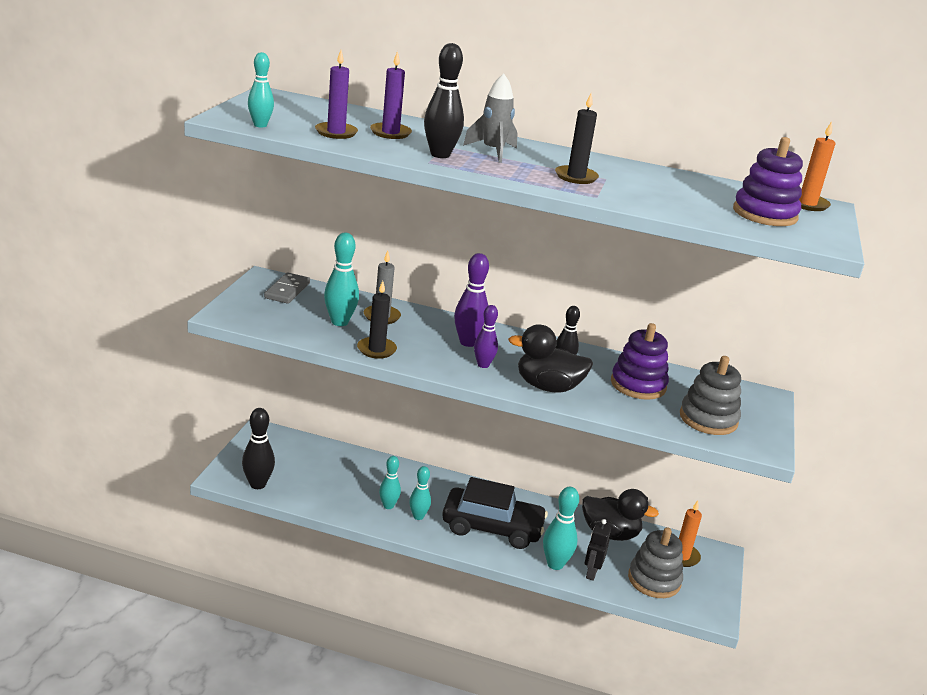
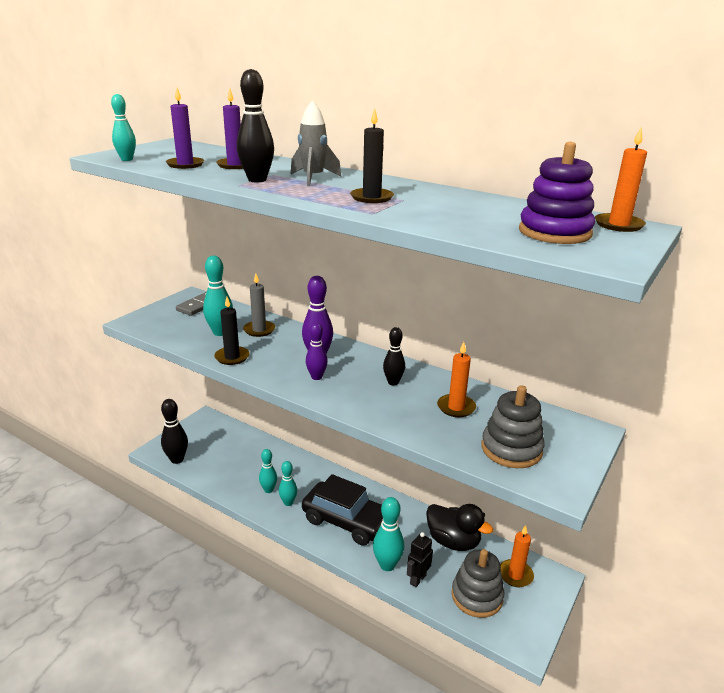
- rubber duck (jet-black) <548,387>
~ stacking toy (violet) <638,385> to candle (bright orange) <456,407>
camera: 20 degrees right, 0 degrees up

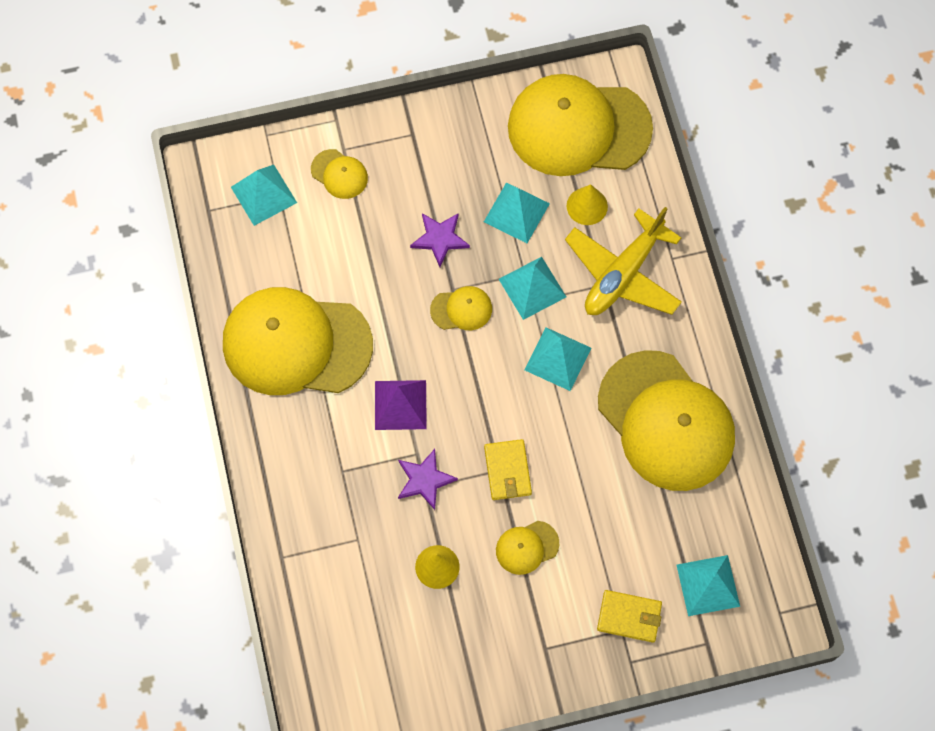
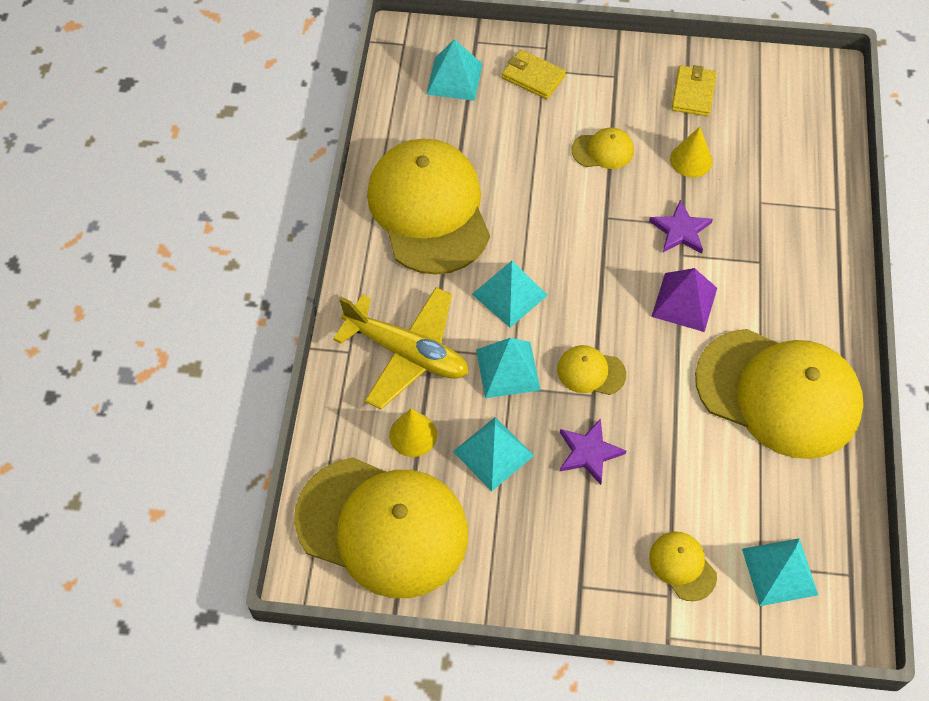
~ billfold (bright yellow) <507,471> to <693,93>
~ plane (bright yellow) <623,273> = <407,353> 60 degrees clockwise
camera: 160 degrees left, 10 degrees down

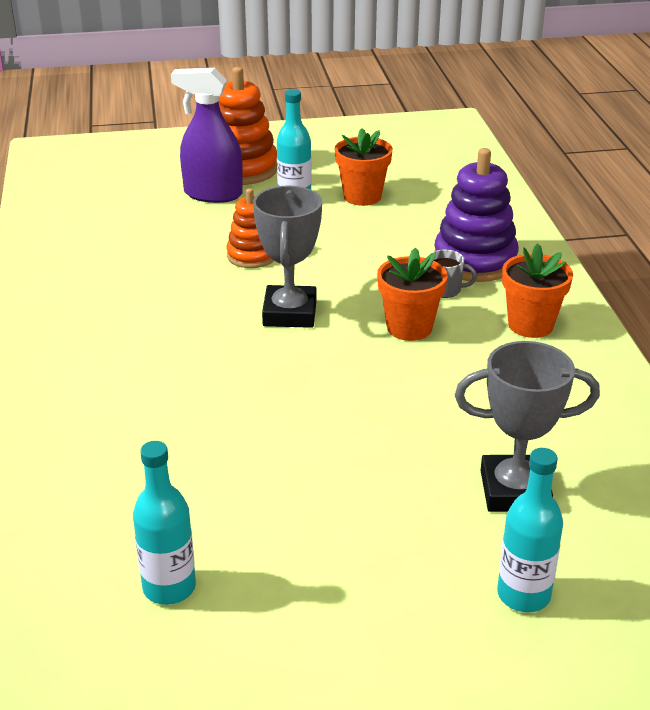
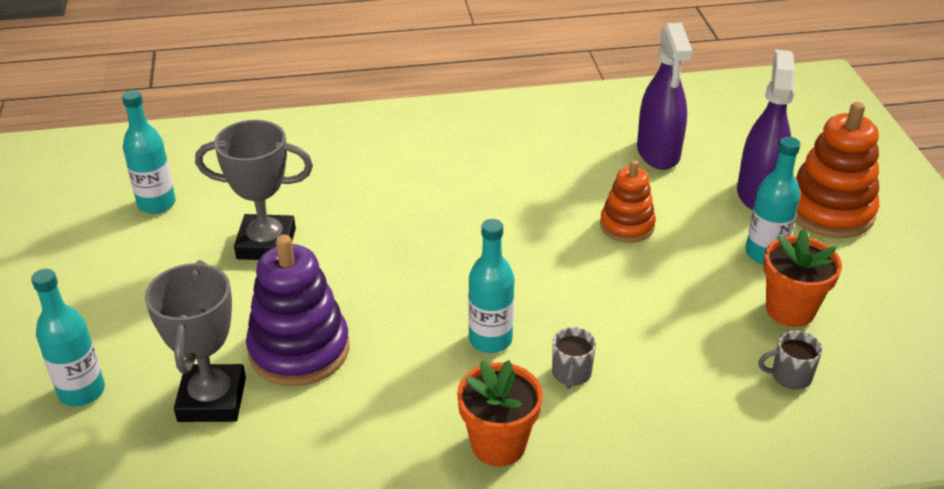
~ prize cup (gray) <290,313> to <266,244>
~ potted plant (bright orange) <409,328> to bottle (teal) <490,340>
~ stacking toy (violet) <475,261> to <299,350>
+ spray bottle (violet) <658,153>
+ mug (gray) <790,376>
camera: 90 degrees right, 5 degrees up

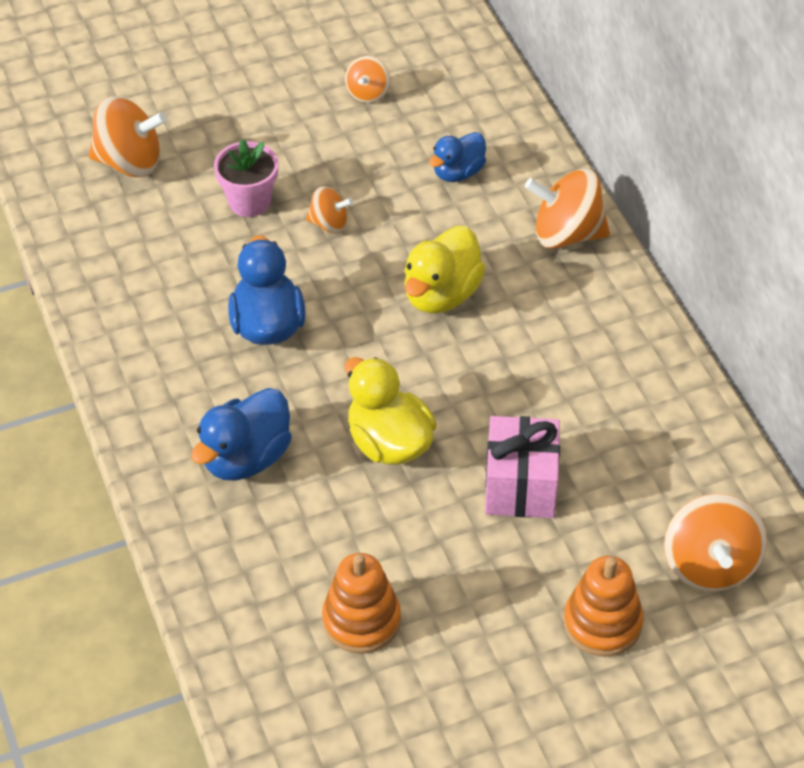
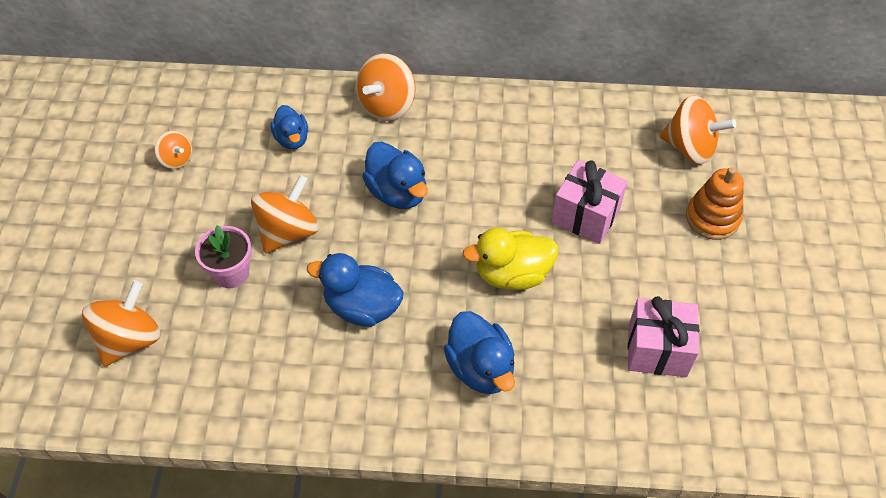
~ spinning top (bright orange) <329,224> = <288,232> x1.79
~ stacking toy (bright orange) <361,620> to wrapped gift (rosy) <657,350>
~ rubber duck (bright yellow) <441,294> to rubber duck (royal blue) <397,192>
camera: 65 degrees left, 5 degrees up

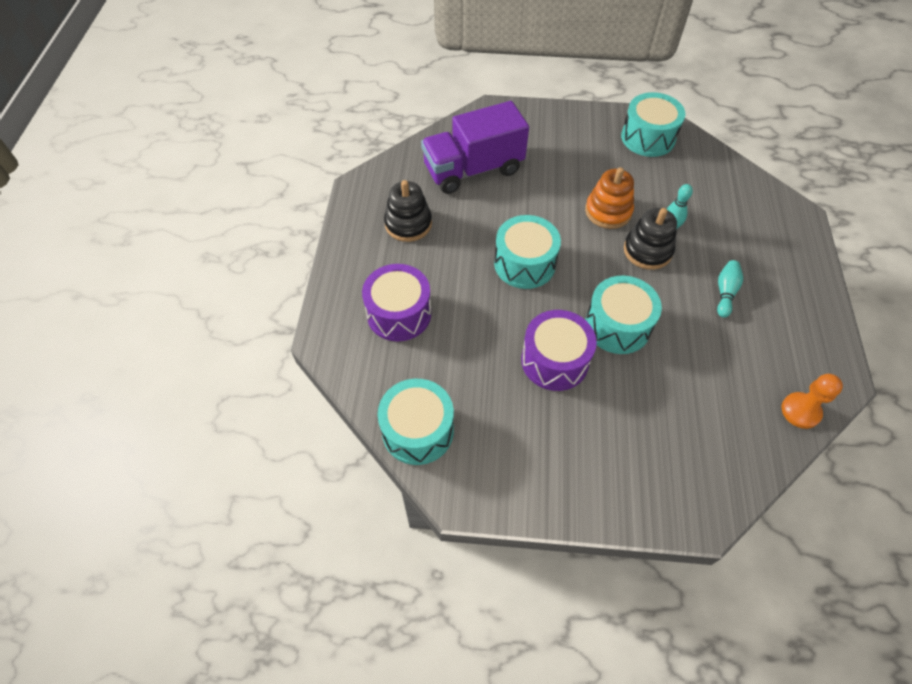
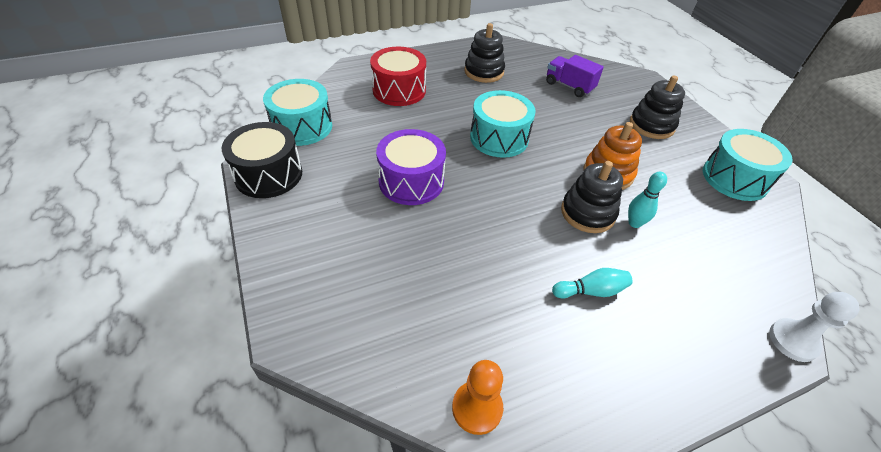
~ toy drum (violet) <399,313> to toy drum (red) <399,90>
~ toy truck (violet) <473,169> = <569,86> x0.55
- toy drum (teal) <617,325>
+ toy drum (jet-black) <268,174>
+ stacking toy (jet-black) <651,125>
+ game pawn (snow-white) <793,341>
camera: 60 degrees right, 10 degrees down

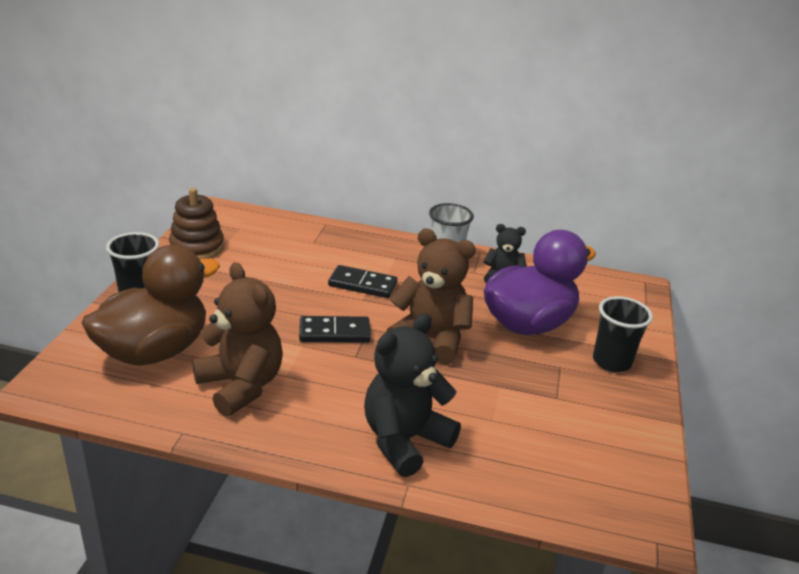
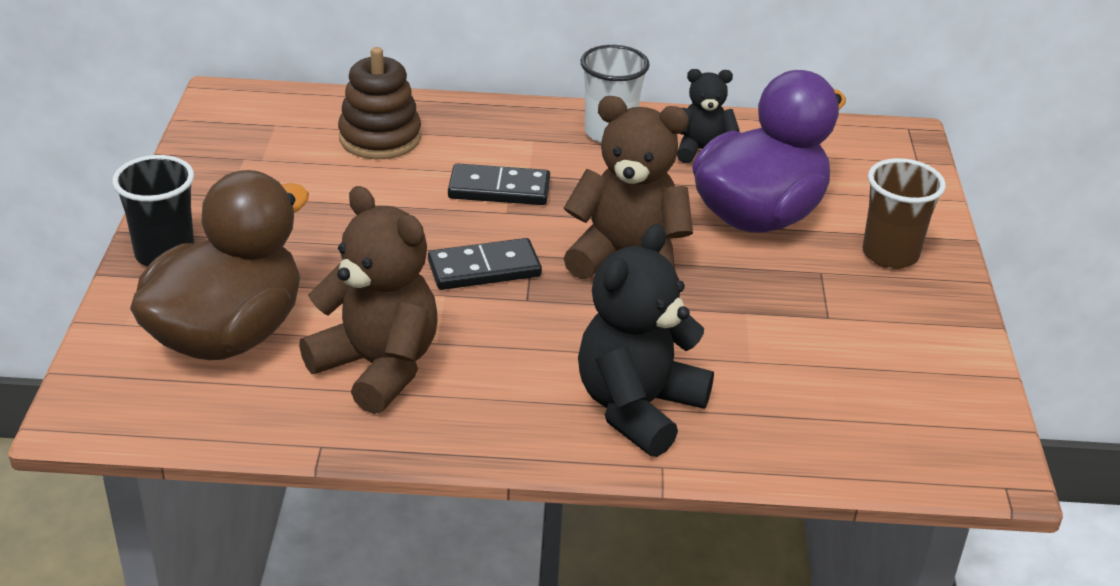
~ stacking toy (russet) <197,247> to <380,138>
~ cup (jet-black) <611,362> to cup (russet) <890,254>
camera: 10 degrees left, 5 degrees up

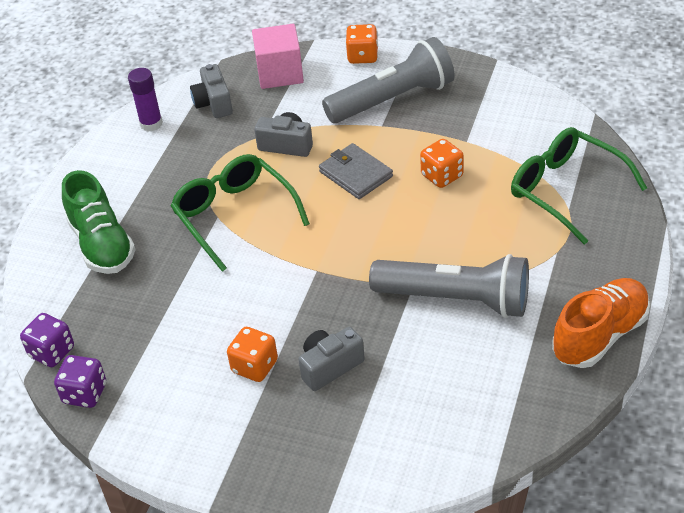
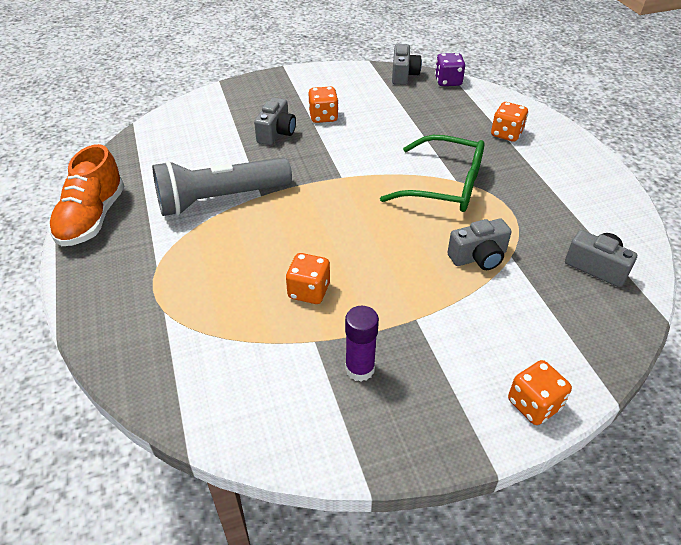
~ dice (violet) <85,393> to camera (gray) <403,75>
~ sneaker (green) <102,244> to dice (bright orange) <506,134>
~ glue (violet) <151,124> to <360,369>
- solid cube (rosy) <280,73>
- billfold (gray) <355,174>
- torch (gray) <393,99>
- glasses (green) <567,191>
camera: 140 degrees right, 0 degrees up

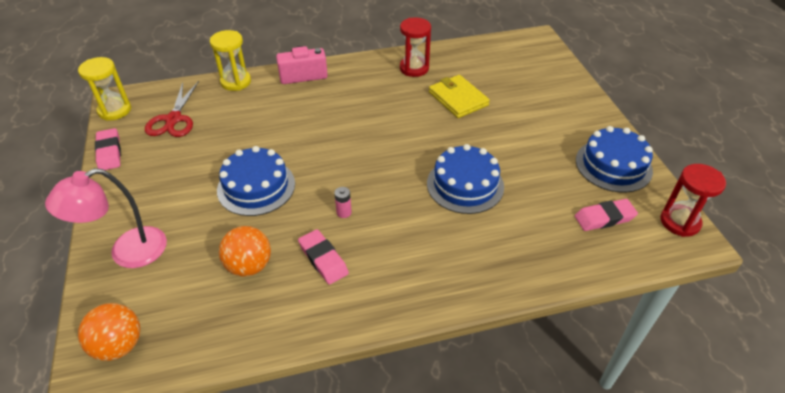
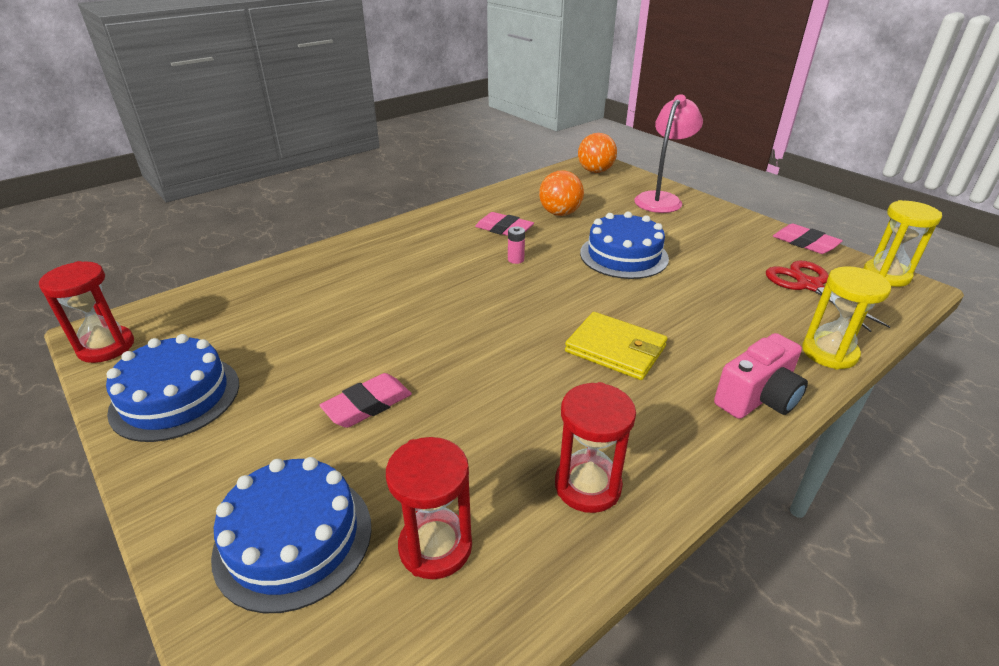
~ gateau (royal blue) <465,185> to <293,539>
~ billfold (bright yellow) <458,99> to <615,349>
~ gum eraser (rosy) <604,218> to <367,405>
+ sand timer (red) <435,546>
camera: 155 degrees right, 10 degrees down

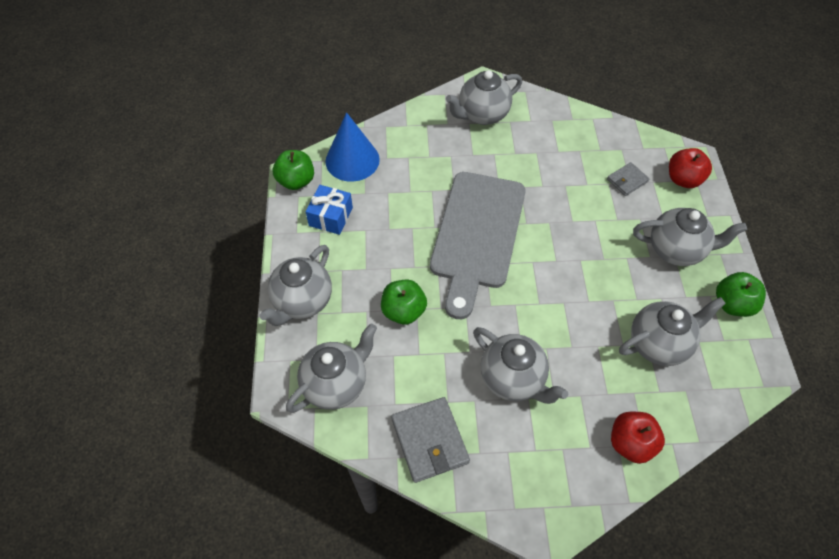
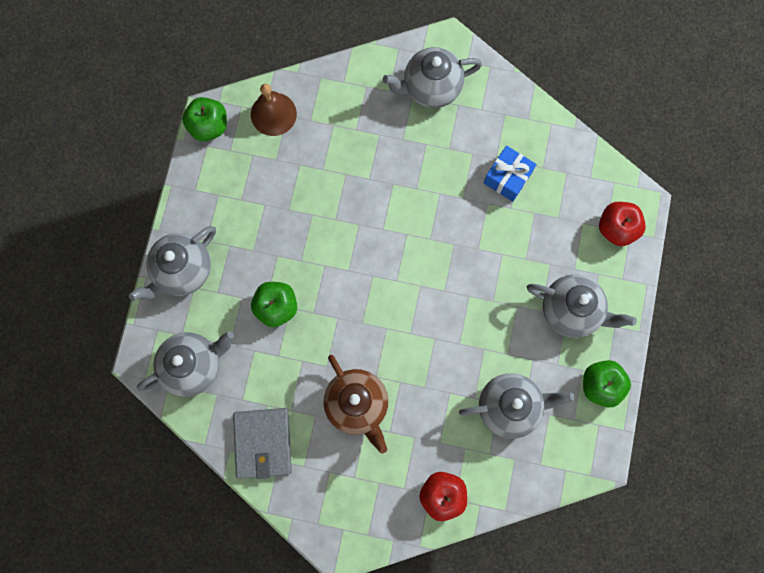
~ wrapped gift (royal blue) <330,217> to <507,177>
~ cone shape (royal blue) <352,160> to bell (russet) <273,114>
- chopping board (gray) <477,235>
~ teapot (gray) <513,379> to teapot (russet) <357,404>
- billfold (gray) <627,180>
camera: 15 degrees right, 20 degrees up

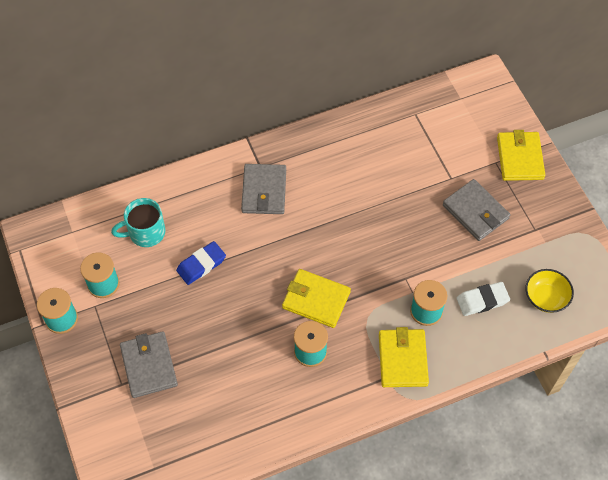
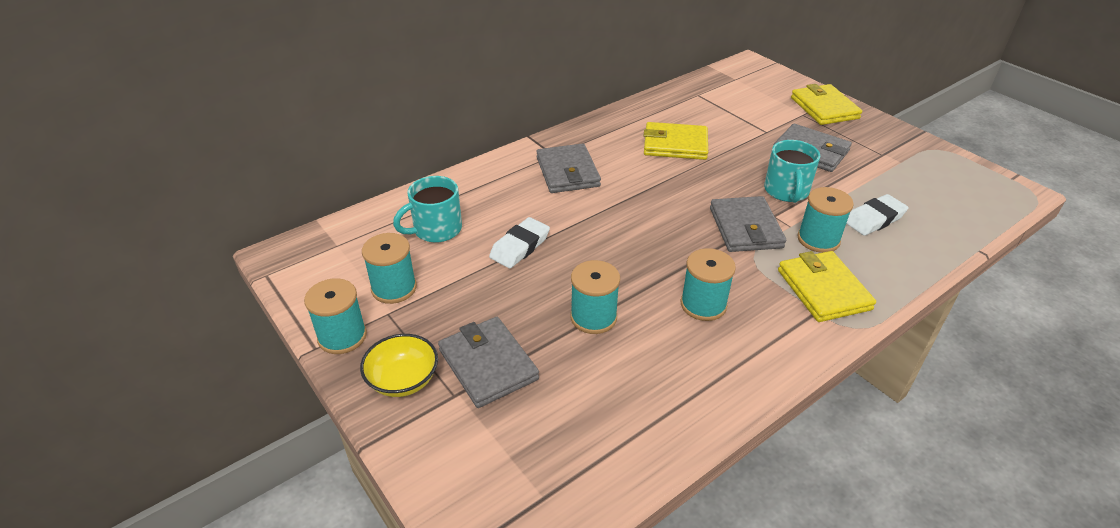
~ gum eraser (royal blue) <201,265> to gum eraser (snow-white) <520,247>
~ billfold (bright yellow) <316,300> to <675,145>
~ deep dish (bright yellow) <545,297> to <403,380>
+ spool (teal) <593,317>
+ billfold (gray) <745,228>
+ mug (teal) <786,191>
camera: 15 degrees left, 20 degrees down

